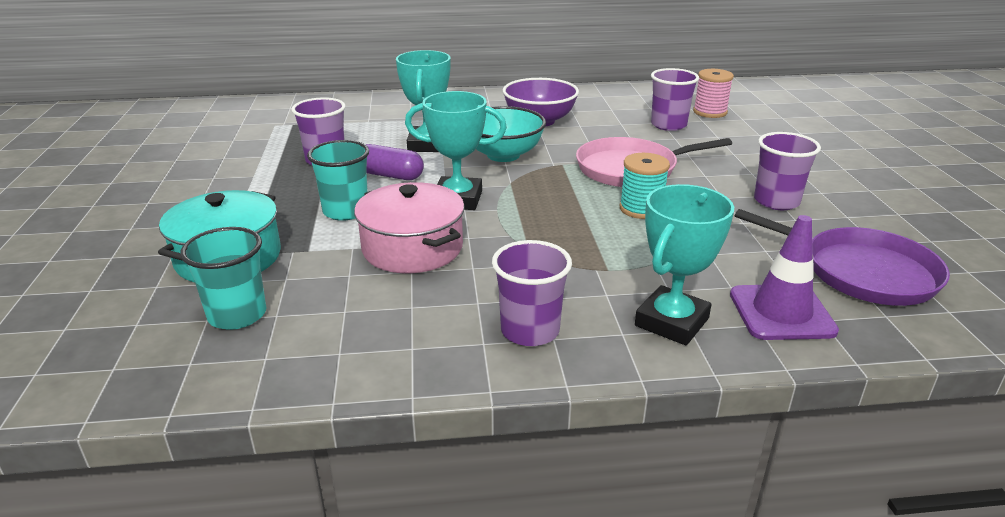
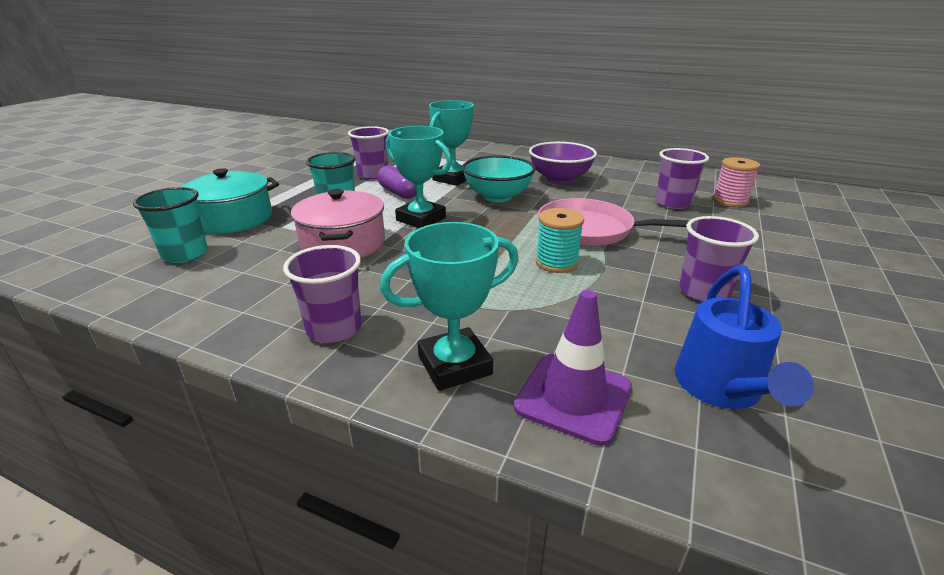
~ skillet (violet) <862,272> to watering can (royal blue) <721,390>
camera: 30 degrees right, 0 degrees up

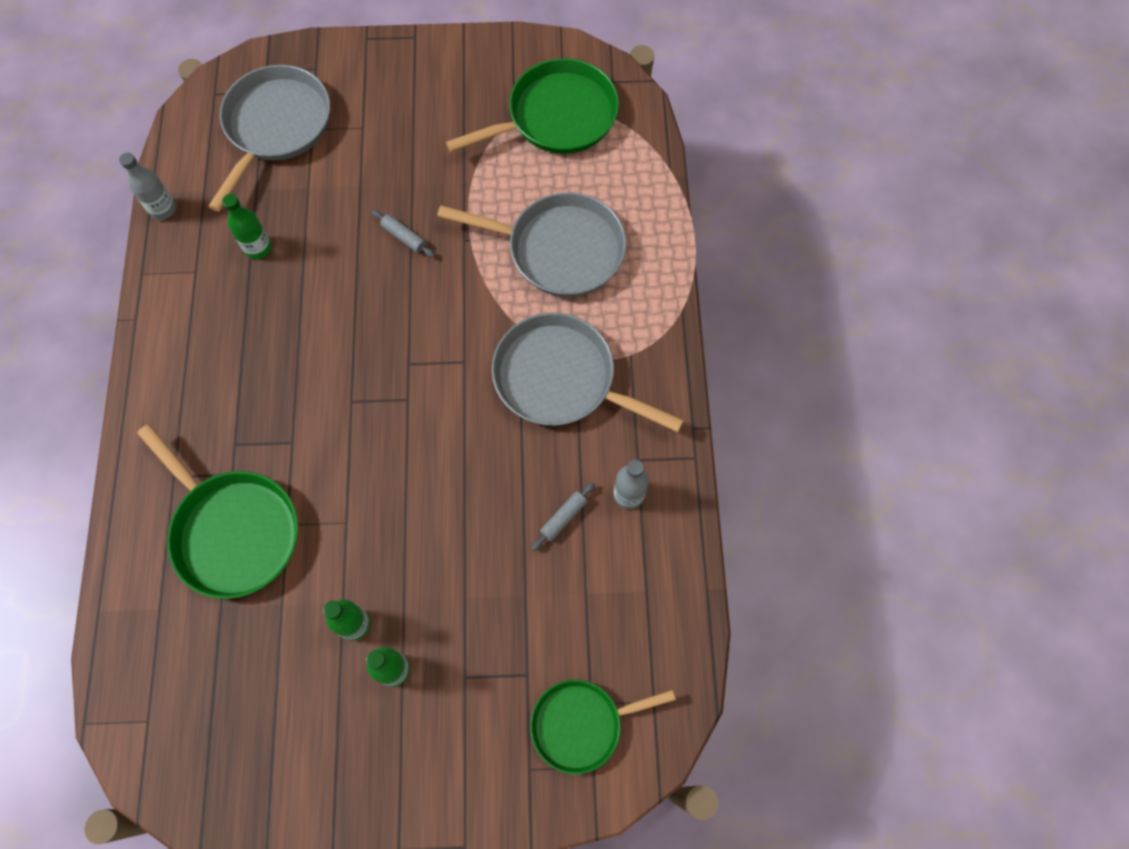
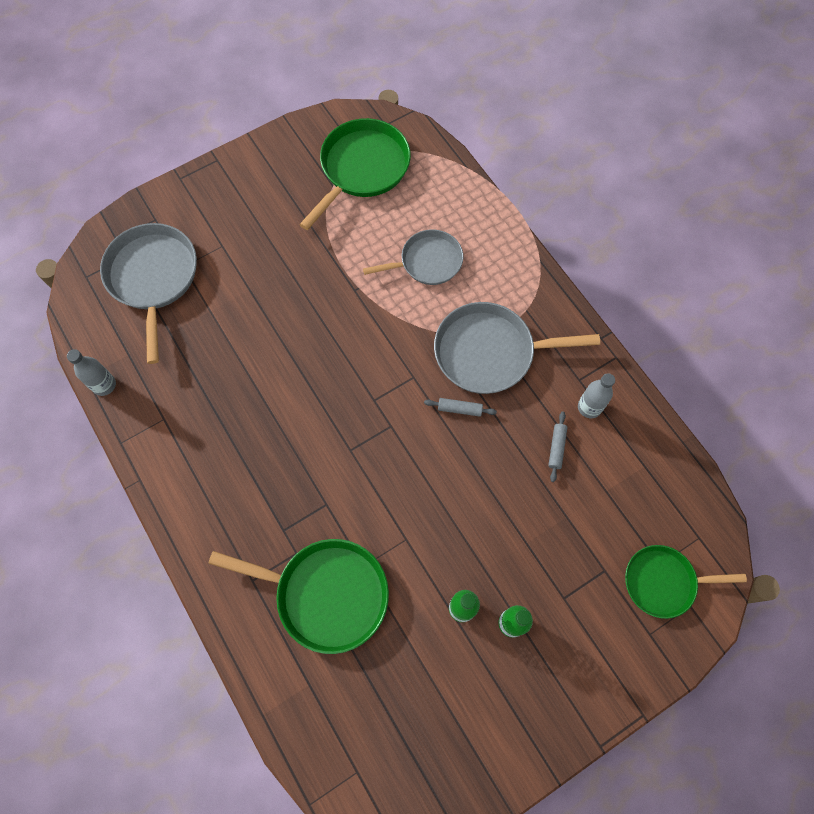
- bottle (green) <258,248>
~ dough roller (gray) <404,237> to <459,409>
~ skillet (gray) <559,249> = <427,262> x0.65
~ skillet (green) <581,724> = <663,582> 45 degrees clockwise
camera: 30 degrees left, 0 degrees up

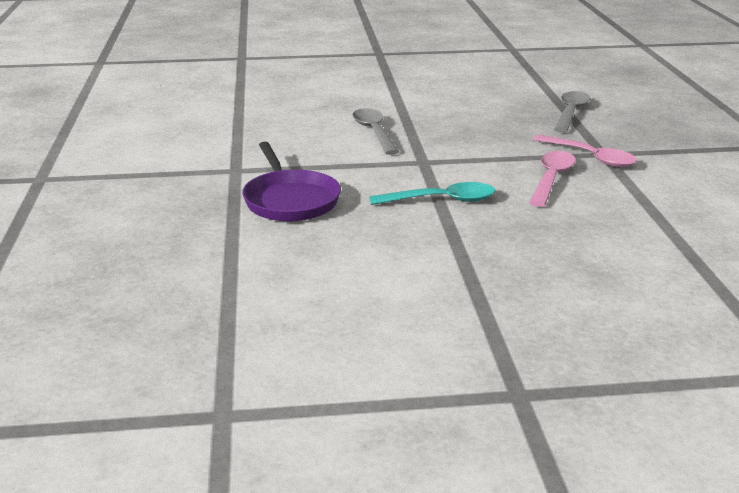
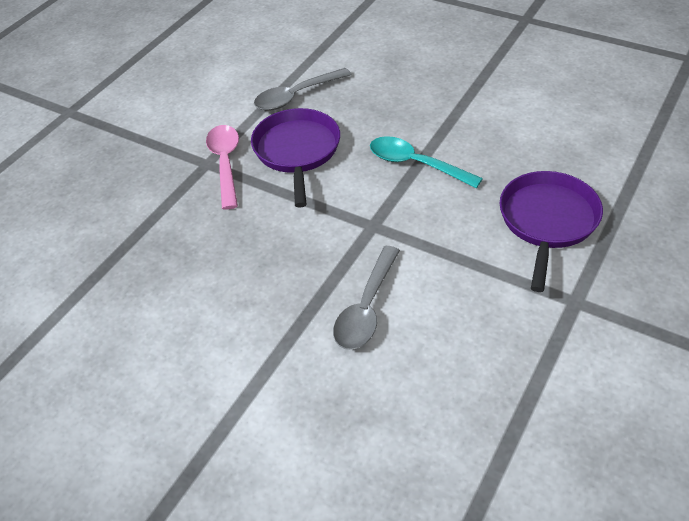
~ tablespoon (rosy) <551,179> to skillet (violet) <297,151>
~ tablespoon (gray) <570,113> to <296,96>
camera: 140 degrees left, 20 degrees up

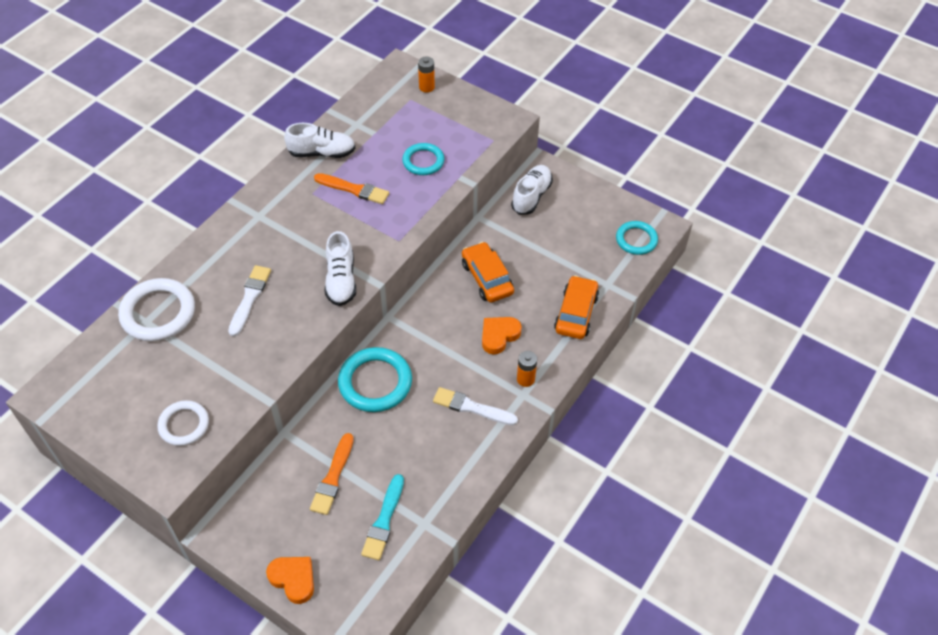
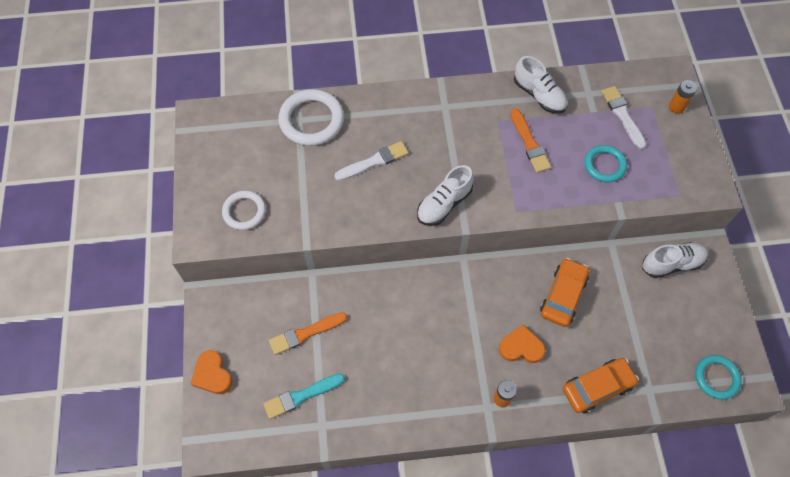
~ heart (bright orange) <293,579> = <212,375> 150 degrees clockwise
- ring (teal) <375,382>
~ paint brush (snow-white) <472,407> to <622,115>
camera: 50 degrees right, 10 degrees up

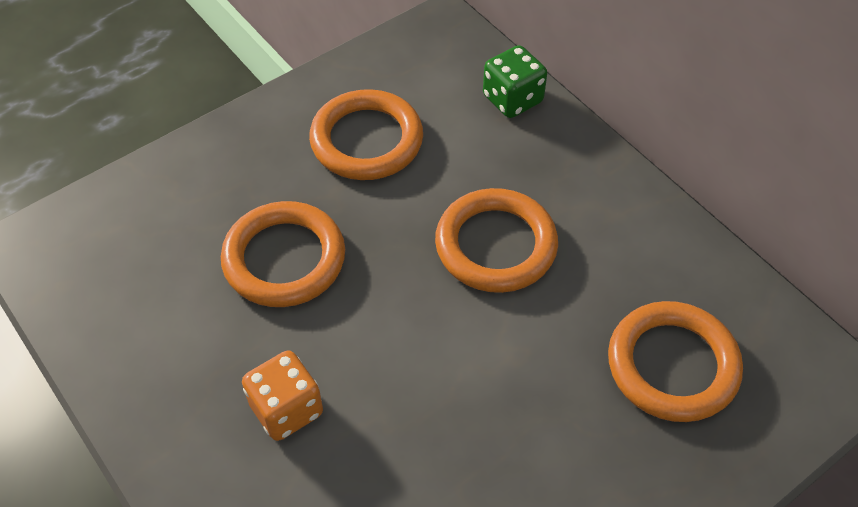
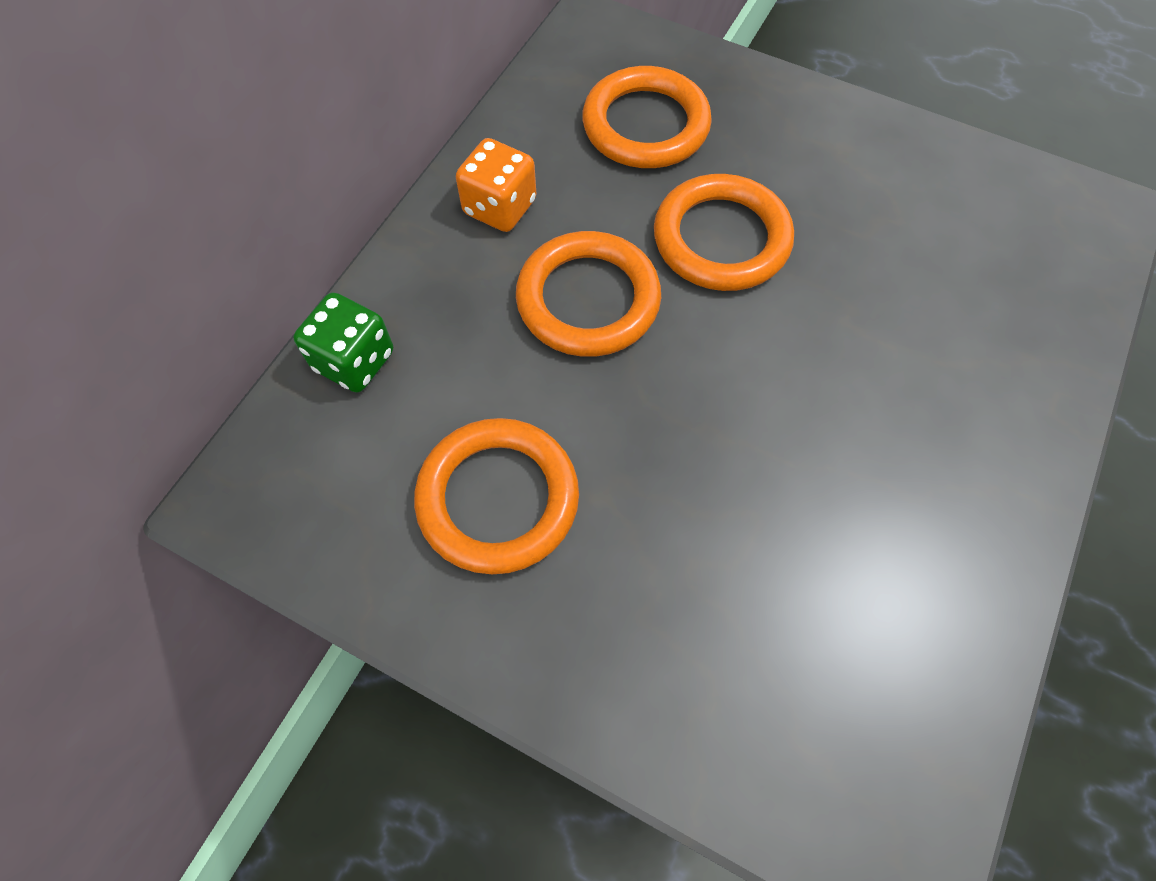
~ ring (bright orange) <284,259> to <721,239>
~ dice (bright orange) <286,409> to <499,207>
camera: 115 degrees left, 10 degrees up

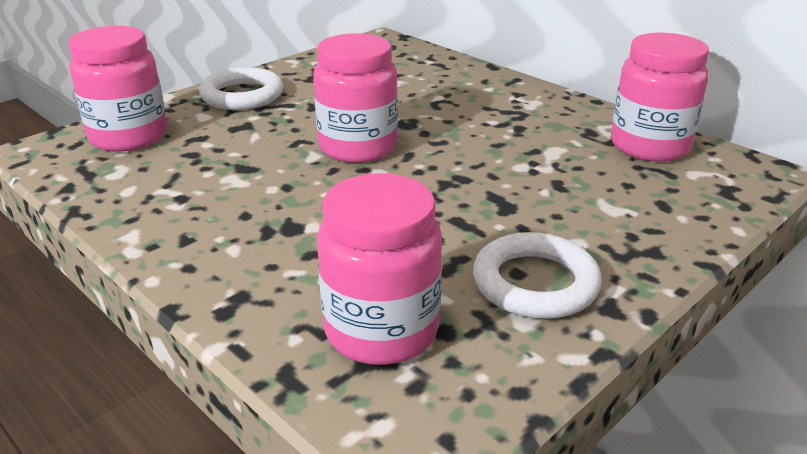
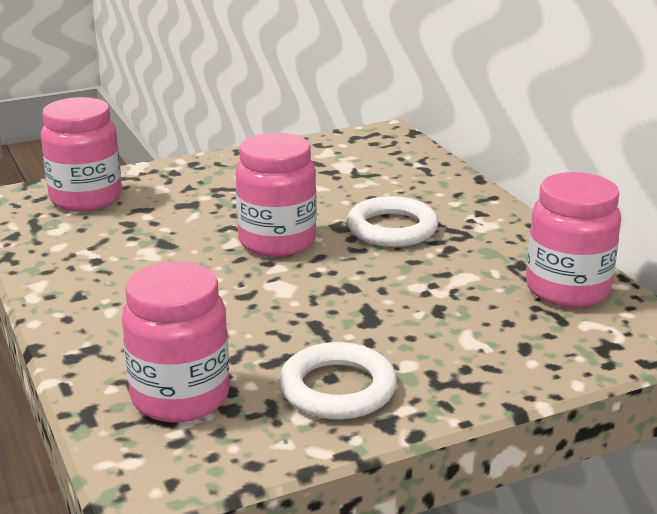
~ ring (snow-white) <242,95> to <392,229>
camera: 20 degrees right, 5 degrees down

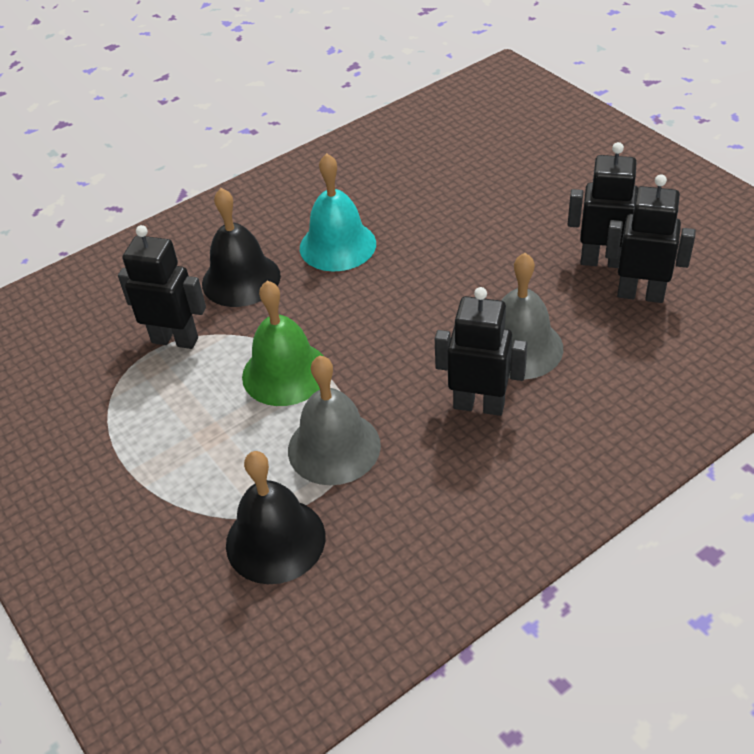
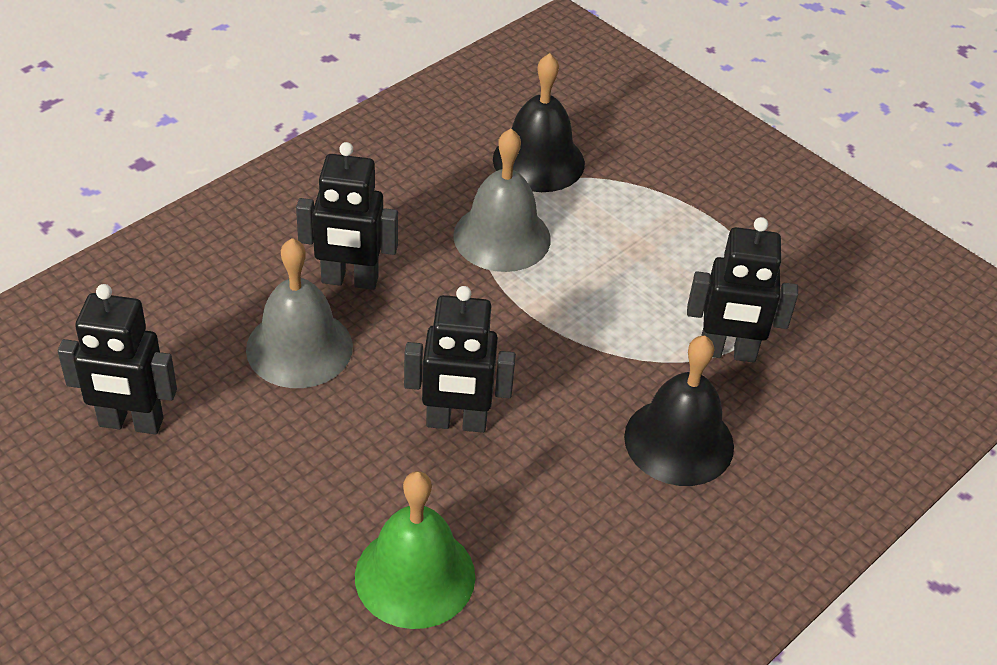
~ bell (green) <285,373> to <415,576>
- bell (teal) <337,245>
~ robot (jet-black) <602,261> to <456,422>
camera: 165 degrees right, 0 degrees up

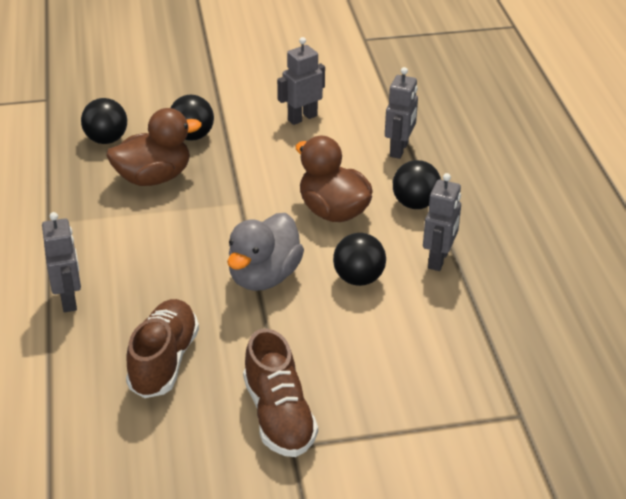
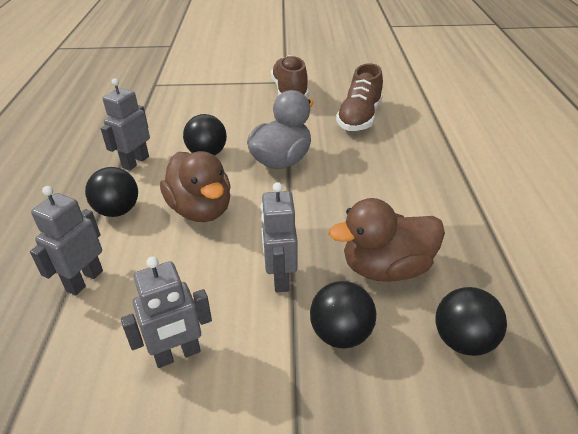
~ robot (gray) <69,300> to <280,278>
camera: 170 degrees left, 0 degrees up

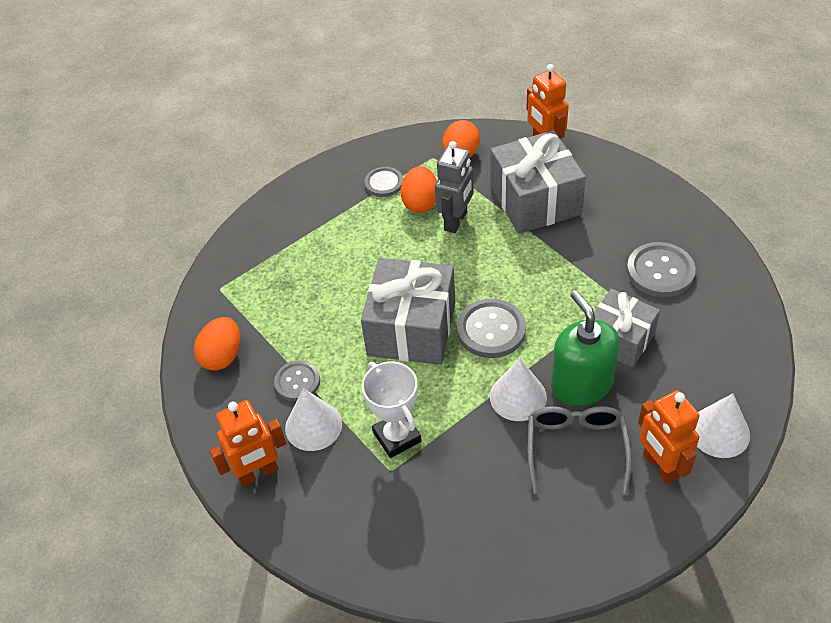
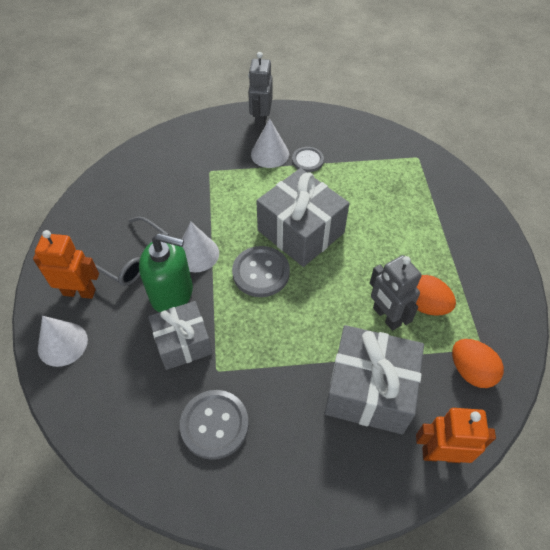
- egg (bright orange) <222,356>
~ robot (bright orange) <258,473> to robot (gray) <261,122>
- prize cup (snow-white) <397,437>
- sewing button (gray) <384,183>
camera: 120 degrees right, 5 degrees up

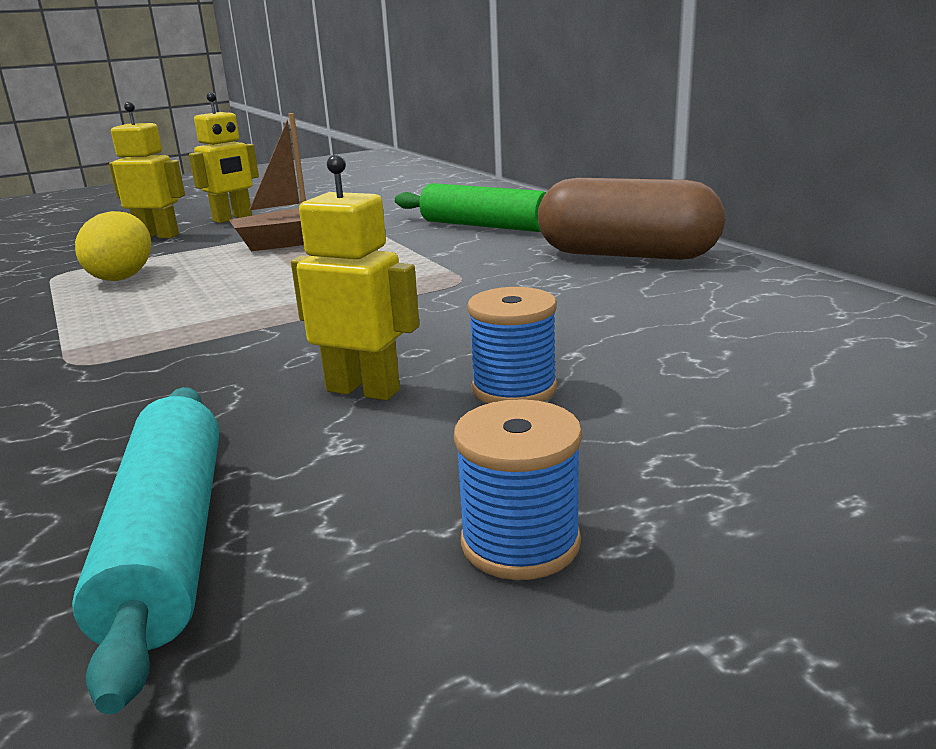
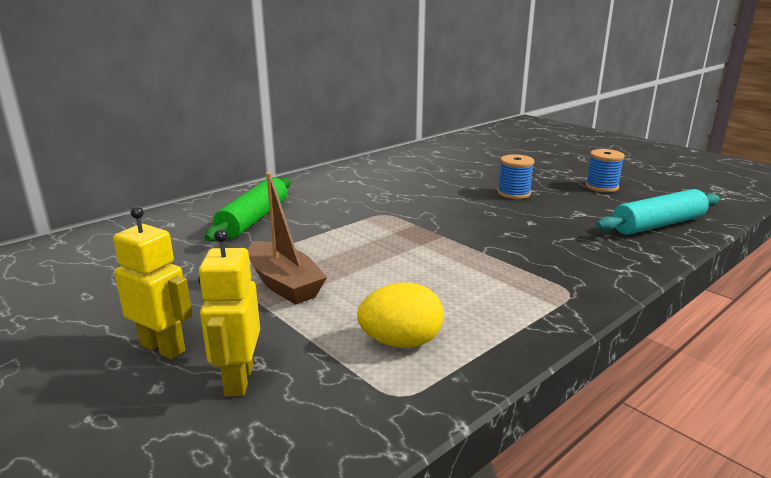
- robot (bright yellow) <363,390>
- pill (russet) <627,255>
camera: 105 degrees left, 0 degrees up

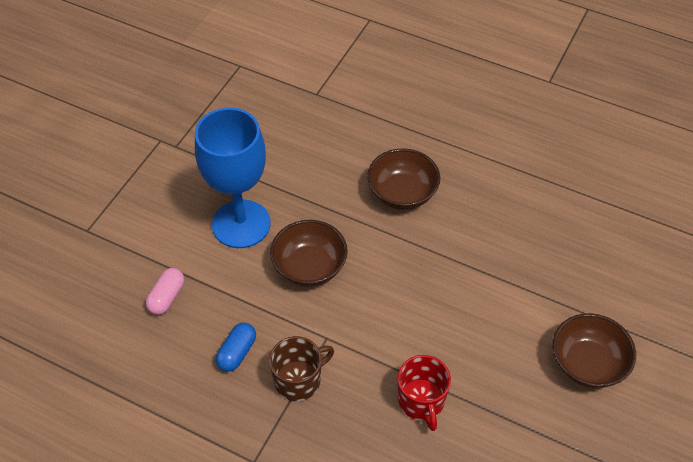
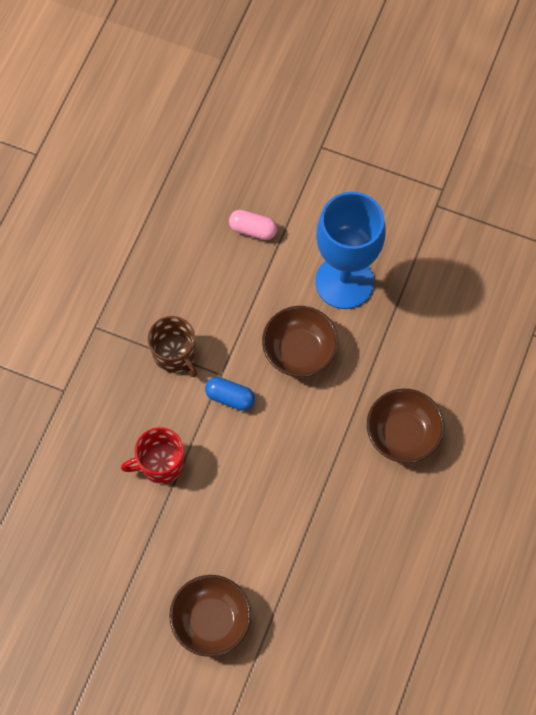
~ pill (royal blue) <237,352> to <230,397>
camera: 85 degrees right, 15 degrees up

